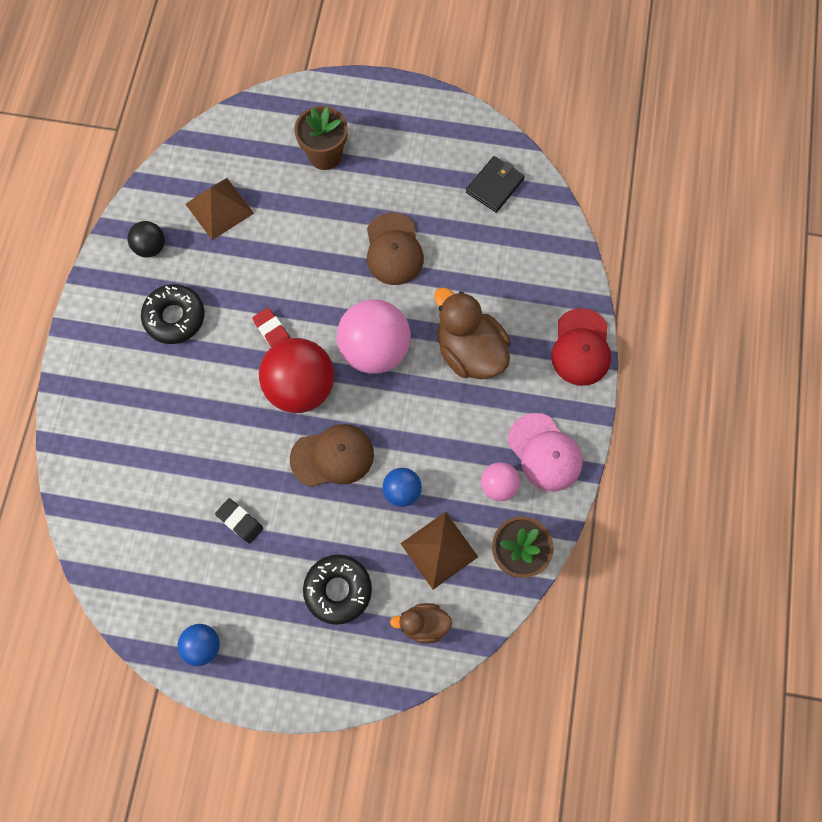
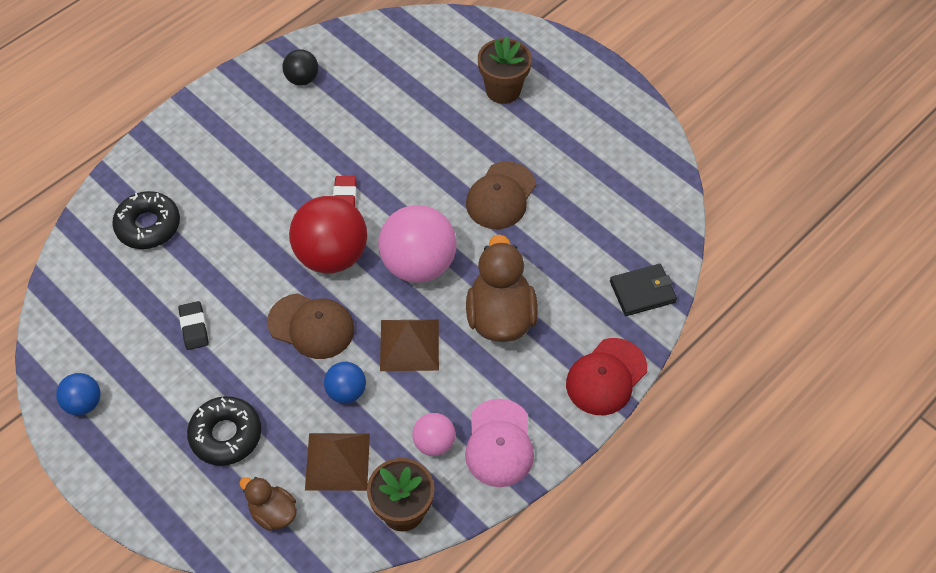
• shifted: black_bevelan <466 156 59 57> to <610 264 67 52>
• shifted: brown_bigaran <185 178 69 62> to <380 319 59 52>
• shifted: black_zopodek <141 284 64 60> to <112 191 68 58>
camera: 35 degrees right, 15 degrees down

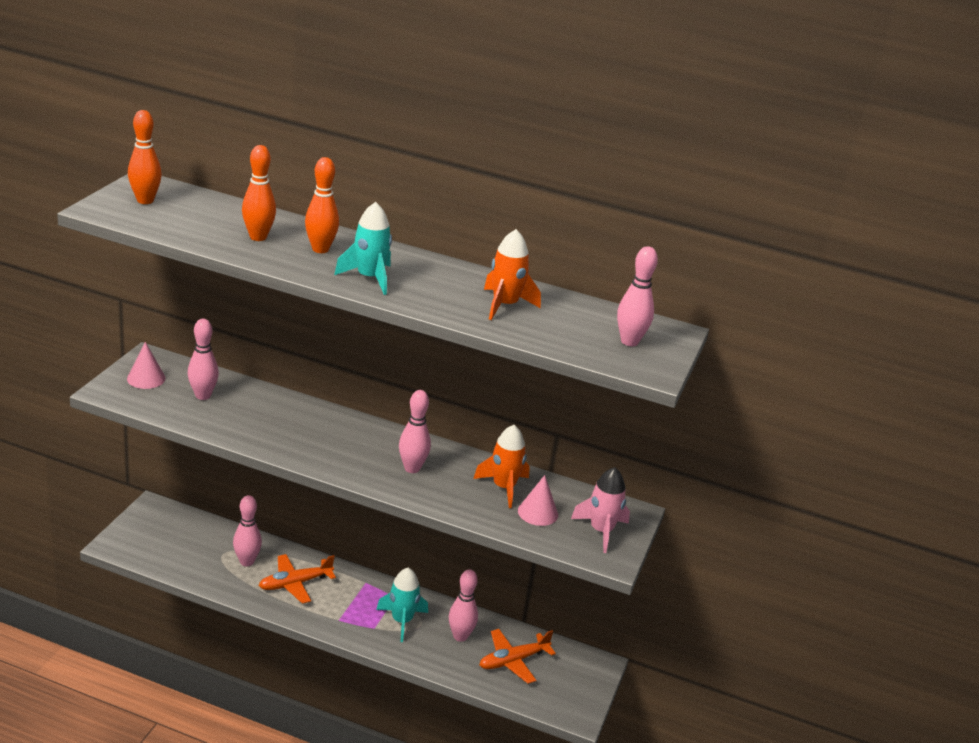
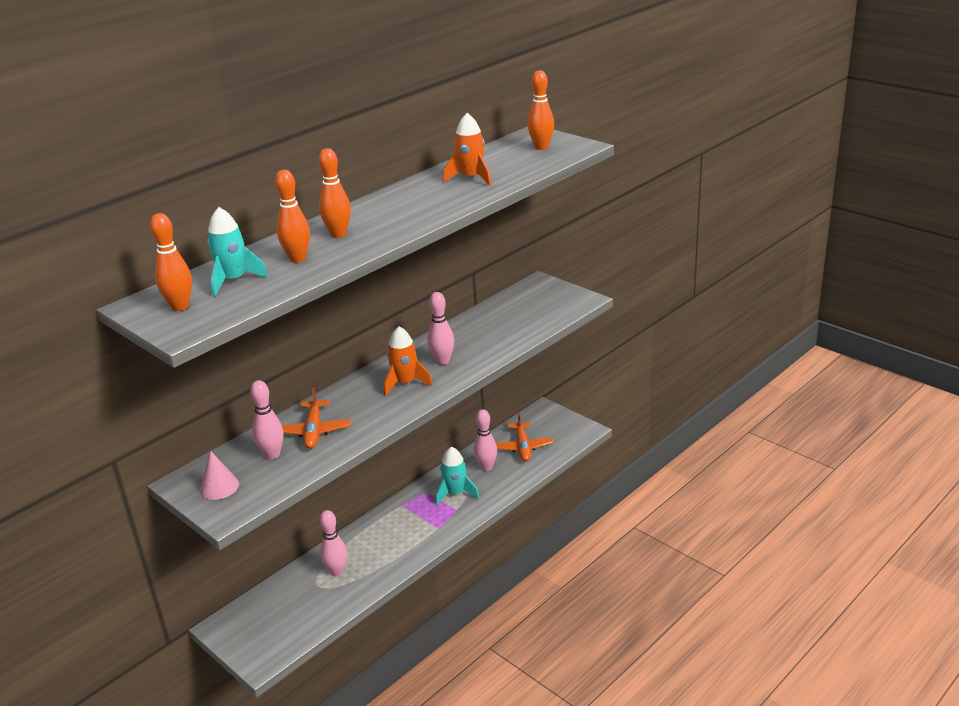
• shifted: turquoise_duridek <334 202 58 93> to <207 207 61 90>
• repainted: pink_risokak <617 246 41 100> to orange_risokak <528 70 26 80>
• shifted: orange_duridek <473 425 57 83> to <384 326 49 70>
• gone: pink_duridek <571 467 59 86>
• gone: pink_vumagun <518 475 40 51>
• shifted: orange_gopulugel <258 554 78 50> to <282 387 69 62>
camera: 60 degrees left, 0 degrees up

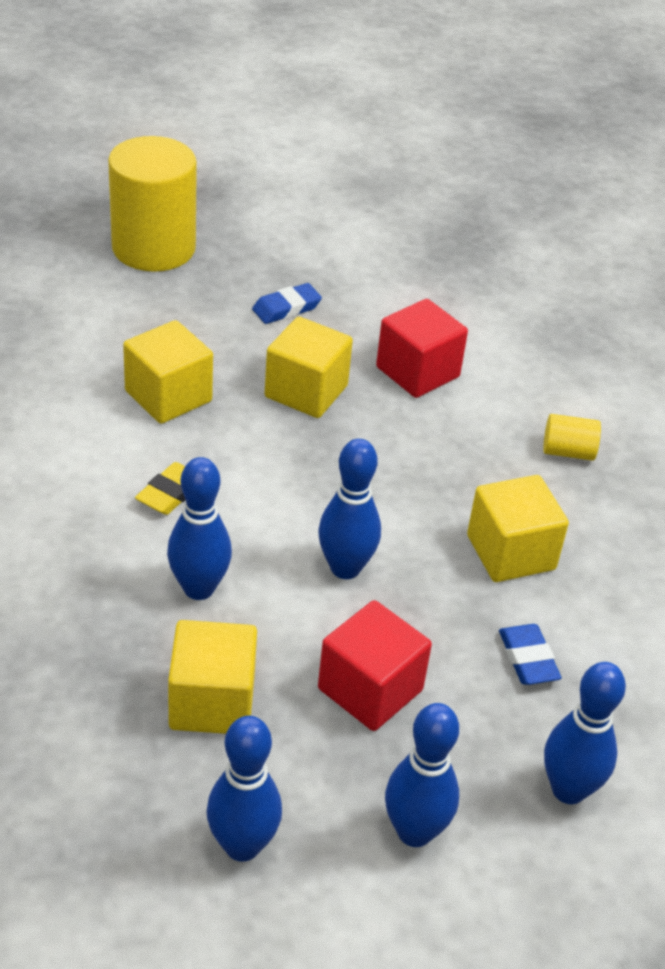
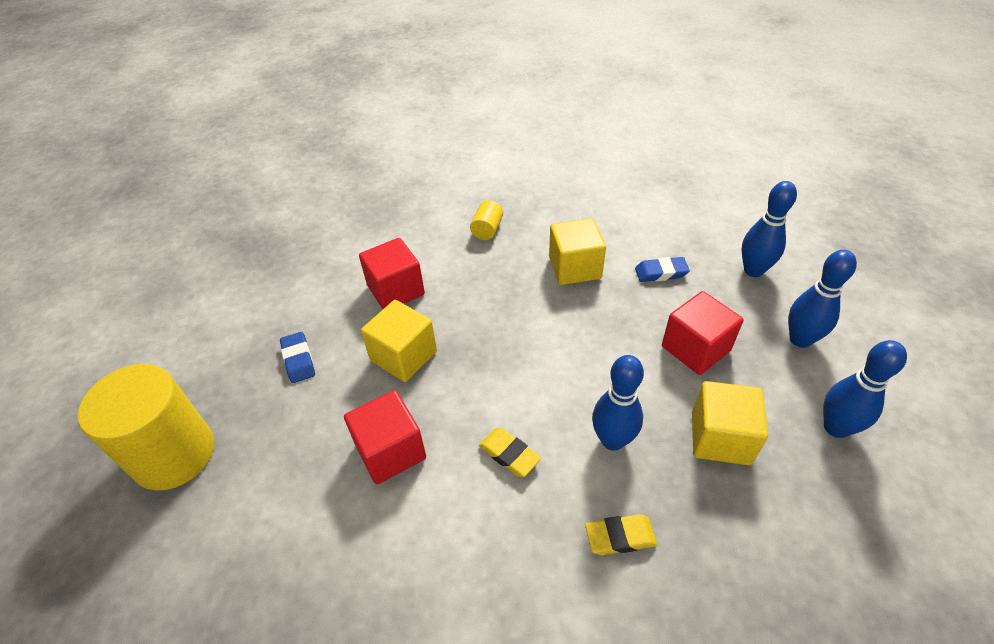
• repainted: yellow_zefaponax <123 320 90 104> to red_zefaponax <344 390 82 94>
• gone: blue_risokak <318 439 63 140>
• new: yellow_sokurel <585 514 72 41>
camera: 75 degrees left, 5 degrees up

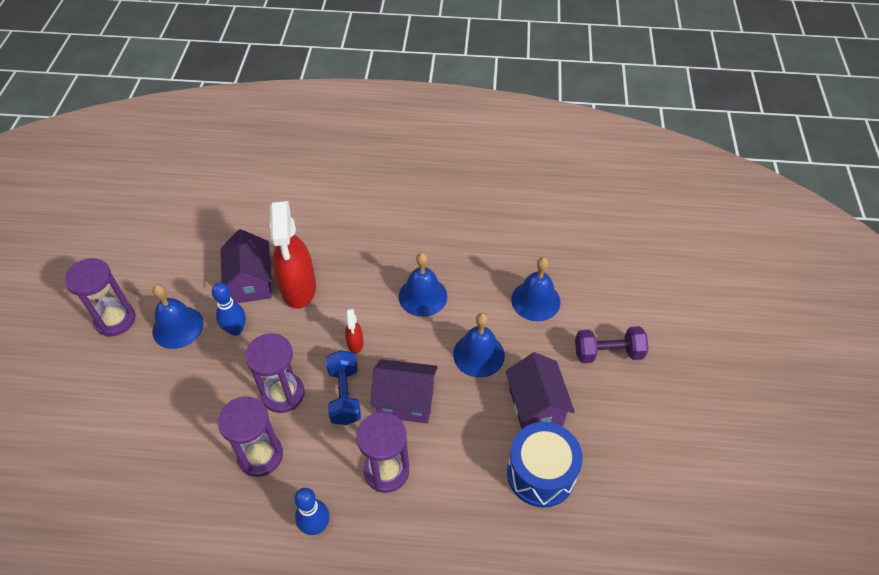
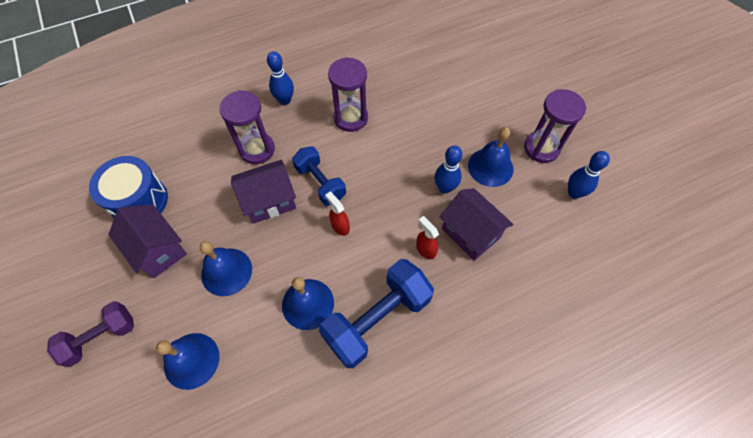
• scaled: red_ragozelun <270 201 46 108> = <416 216 23 43> x0.44
• gone: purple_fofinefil <245 333 60 80>
• new: blue_risokak <568 151 42 48>
• new: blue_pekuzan <319 259 115 109>
camera: 150 degrees right, 10 degrees up

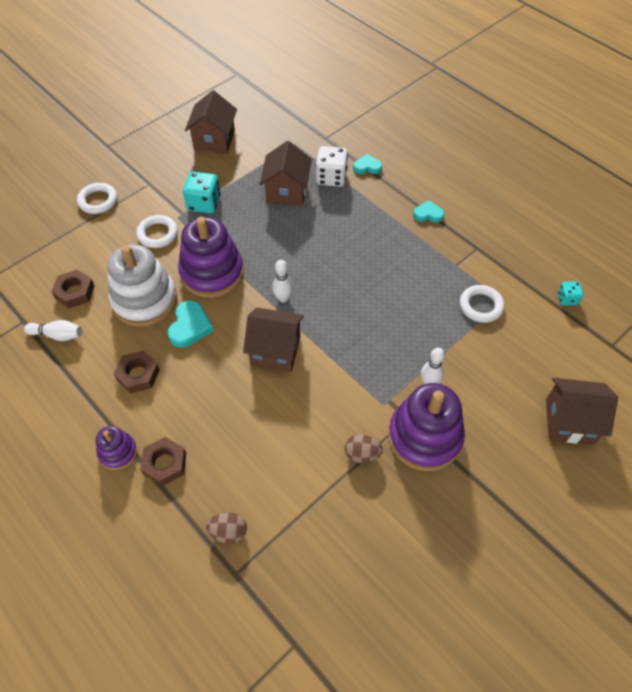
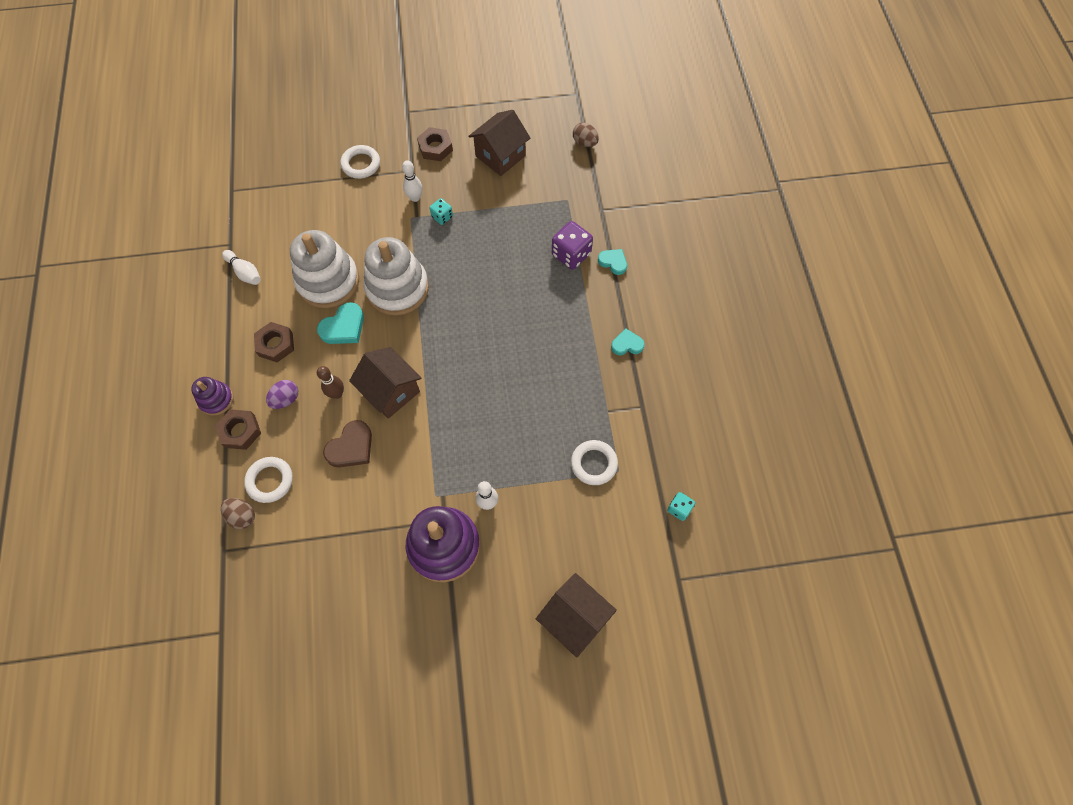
• gone: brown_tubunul <260 141 52 65>
• repainted: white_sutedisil <316 146 32 41> to purple_sutedisil <552 221 41 49>
• scaled: turquoise_sutedisil <183 172 38 42> = <430 198 23 27> x0.56
• rotated: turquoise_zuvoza <413 200 31 22> = <611 328 34 27> 45 degrees counterclockwise
• shifted: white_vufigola <136 215 42 33> to <244 457 49 46>
• repainted: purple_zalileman <178 217 66 81> to white_zalileman <363 237 66 78>
• shifted: white_risokak <272 260 21 42> to <402 160 20 42>
• shifted: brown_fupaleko <51 270 44 38> to <417 127 36 34>
• shifted: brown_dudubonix <345 434 38 29> to <573 122 26 25>
• new: brown_risokak <317 366 27 33>
• new: purple_dudubonix <266 380 32 29>
• new: brown_zuvoza <323 420 49 48>
camera: 35 degrees right, 10 degrees up

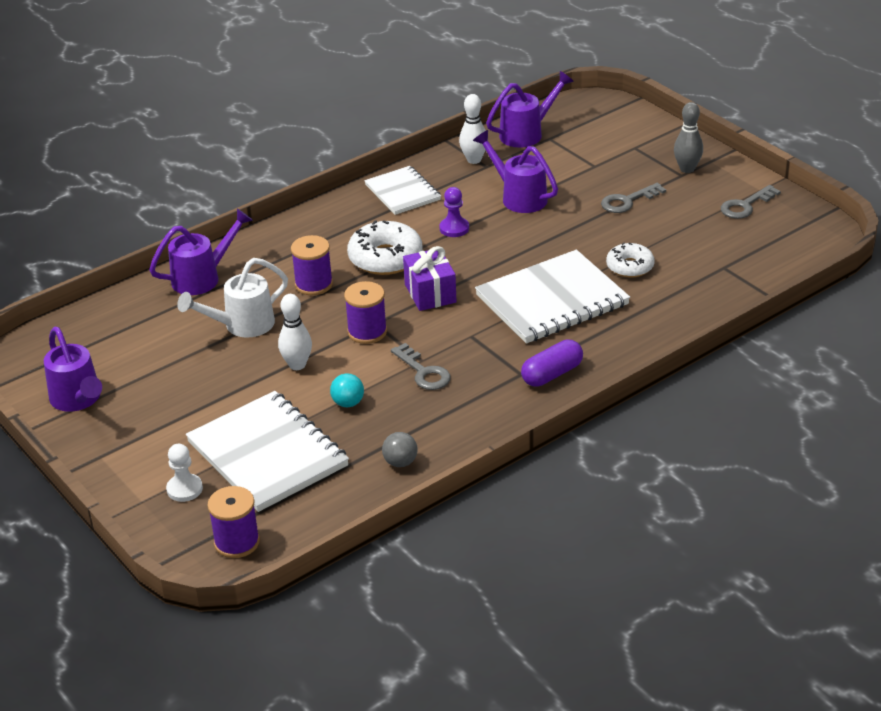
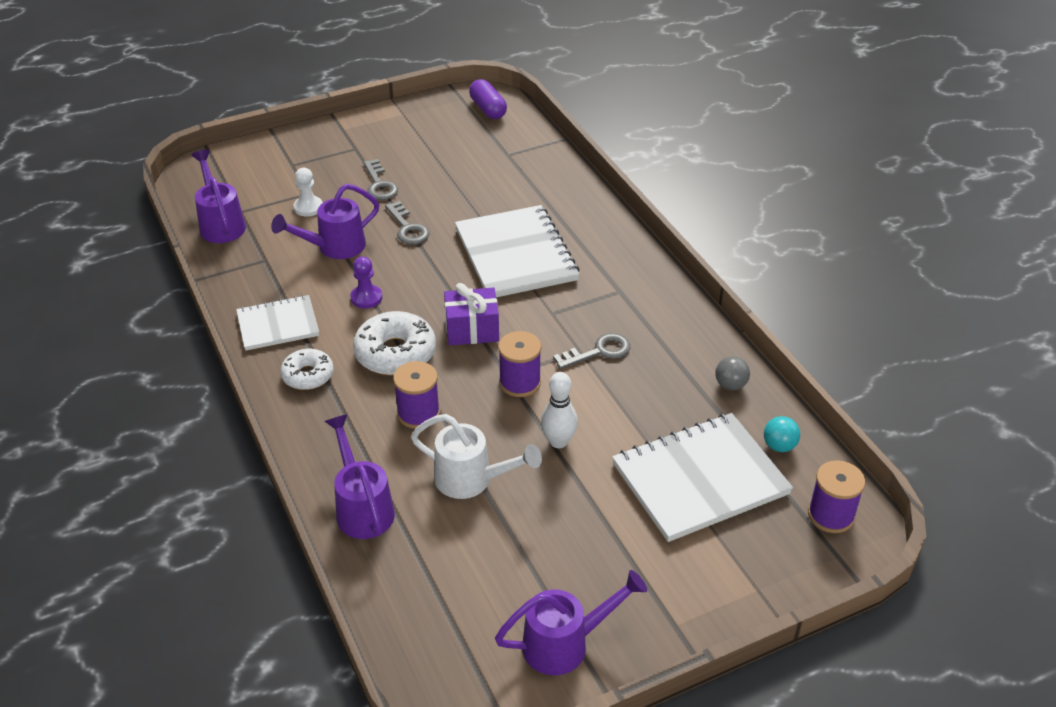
• gone: white_risokak <459 94 27 70>
• gone: grey_risokak <674 102 29 71>
• shifted: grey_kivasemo <721 185 60 34> to <385 201 44 43>
• shifted: white_zopodek <606 242 49 35> to <280 349 54 41>
• rotated: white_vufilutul <177 258 111 80> = <411 414 131 85> 45 degrees counterclockwise
• shifted: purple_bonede <521 339 62 48> to <469 79 38 40>
• shifted: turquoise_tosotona <330 373 34 34> to <764 416 36 36>
• shifted: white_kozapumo <166 444 37 58> to <294 168 29 49>
camera: 80 degrees left, 5 degrees up

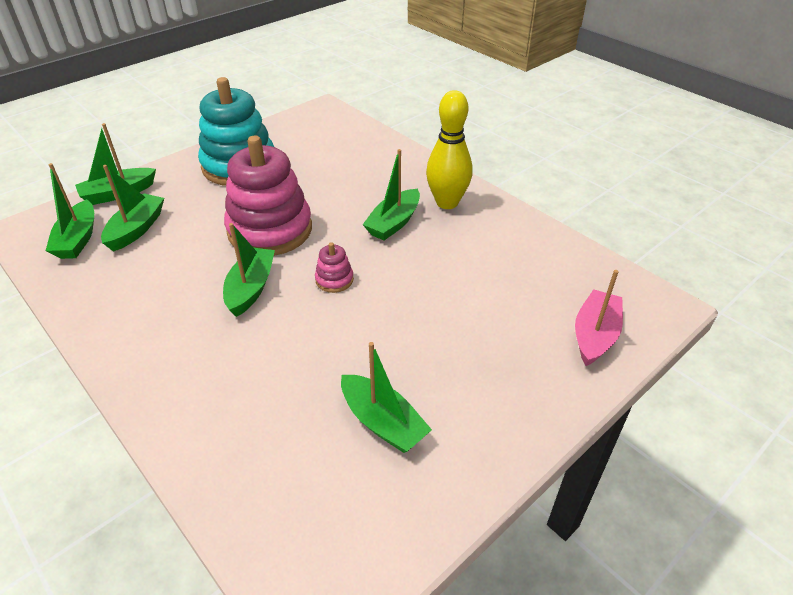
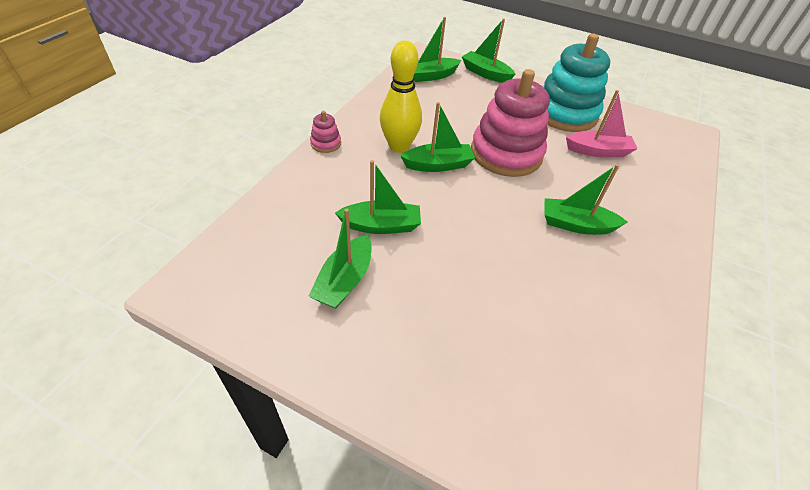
• shifted: yellow_risokak <426 90 47 119> to <380 41 42 112>
• shifted: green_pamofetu <101 165 63 87> to <335 160 86 74>
• shifted: pink_zalileman <315 242 39 51> to <310 111 31 42>
• shifted: pink_pamofetu <575 270 48 96> to <566 90 72 67>
camera: 65 degrees right, 5 degrees up

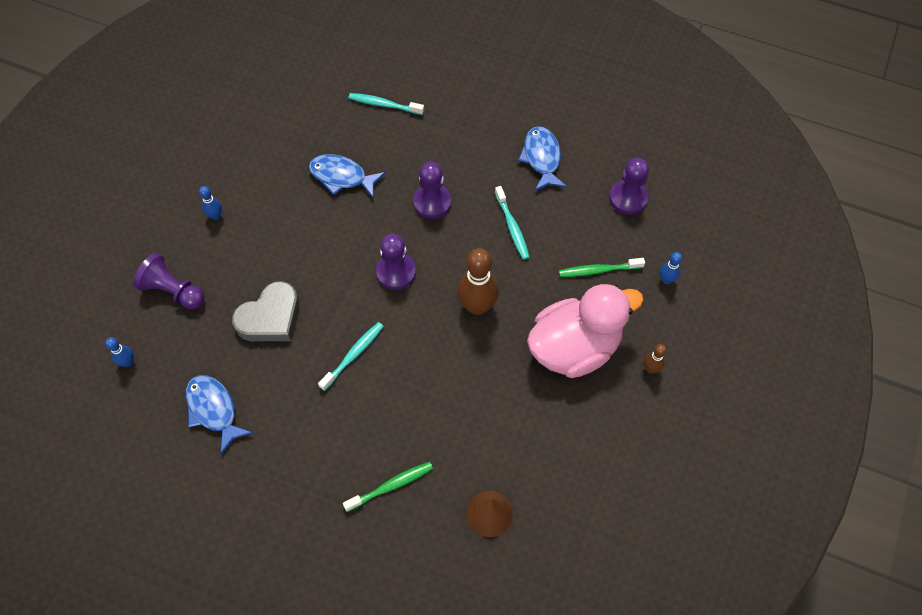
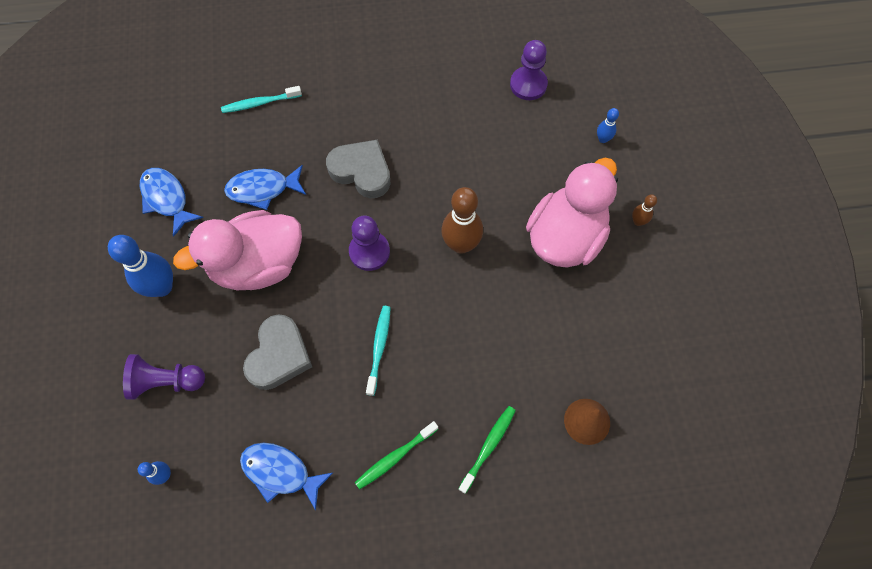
• shifted: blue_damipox <518 126 49 65> to <140 168 63 69>
• swapped: purple_kozapumo <413 162 38 57> to grey_zuvoza <326 139 65 59>
• scaled: blue_risokak <199 186 23 34> = <108 235 65 62> x2.04
• gone: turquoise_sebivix <495 186 35 74>
• shifted: green_sebivix <559 258 86 19> to <355 421 83 68>
• new: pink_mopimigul <173 210 129 80>
camera: 30 degrees left, 5 degrees up

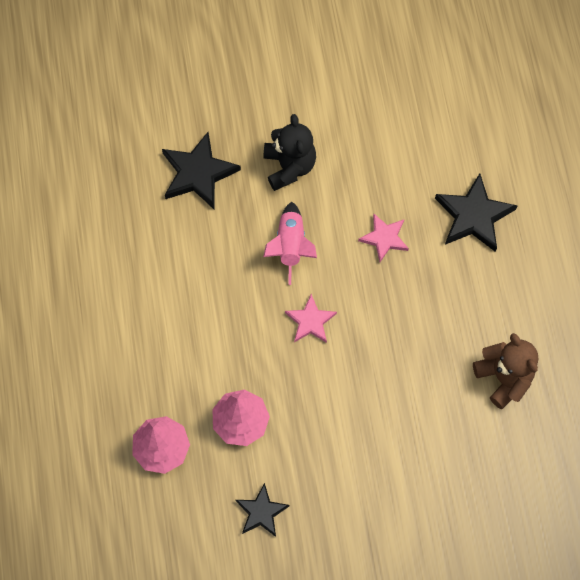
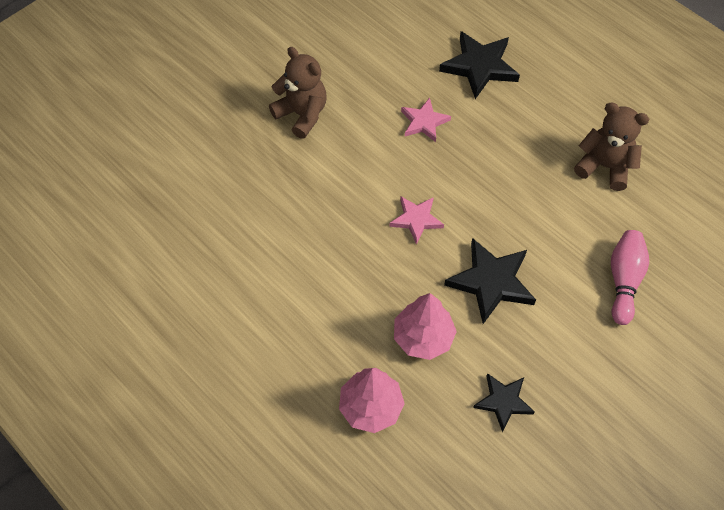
• repainted: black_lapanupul <264 114 52 77> to brown_lapanupul <269 47 58 92>
• shifted: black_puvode <162 132 79 77> to <444 238 92 86>
• gone: pink_duridek <263 202 54 83>
• new: pink_risokak <611 230 38 95>
camera: 35 degrees left, 10 degrees down

